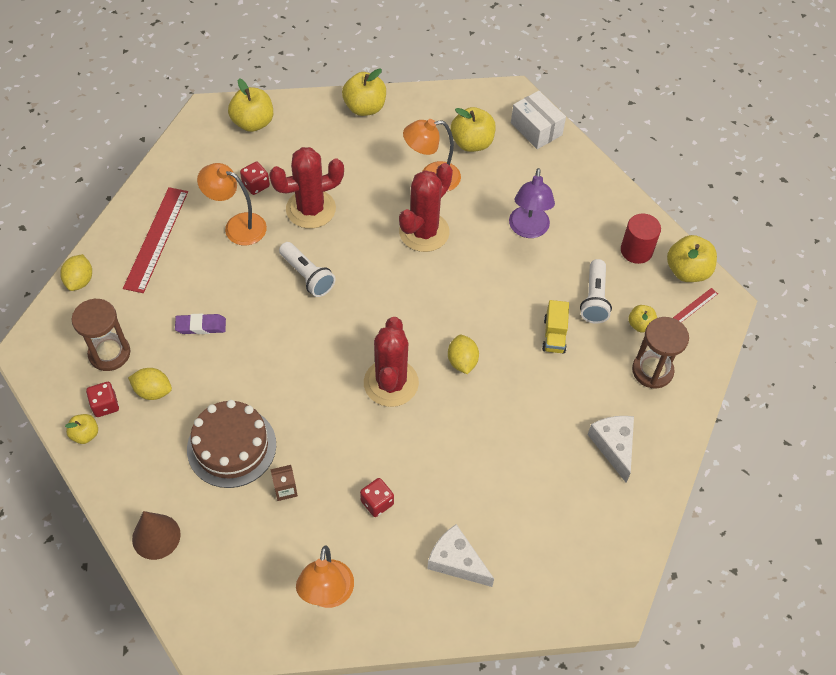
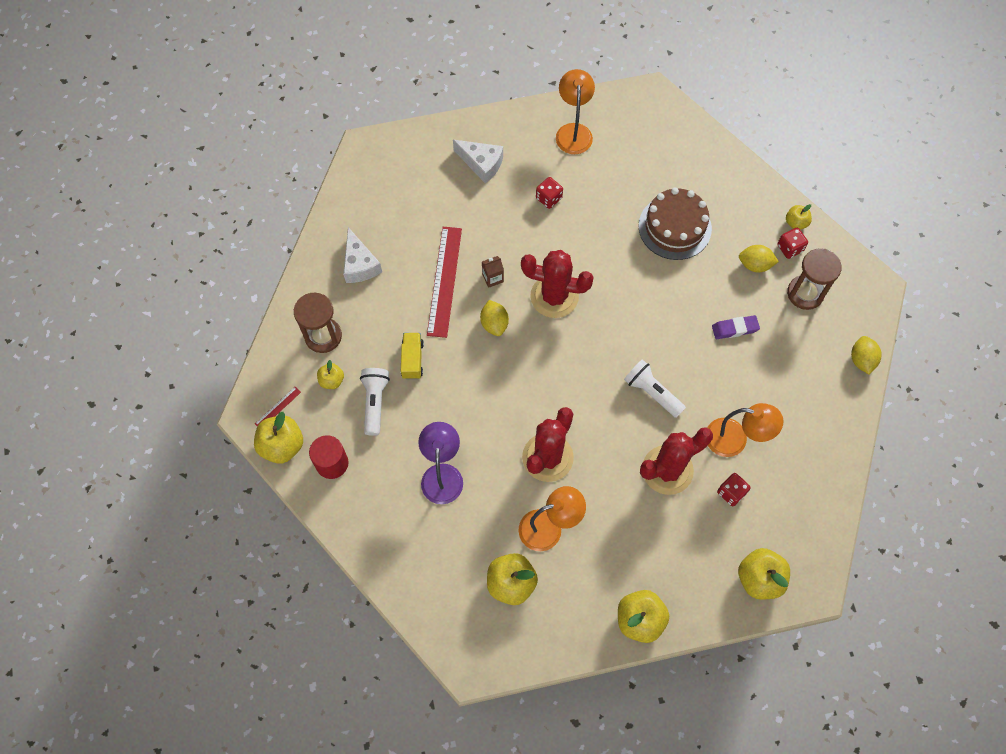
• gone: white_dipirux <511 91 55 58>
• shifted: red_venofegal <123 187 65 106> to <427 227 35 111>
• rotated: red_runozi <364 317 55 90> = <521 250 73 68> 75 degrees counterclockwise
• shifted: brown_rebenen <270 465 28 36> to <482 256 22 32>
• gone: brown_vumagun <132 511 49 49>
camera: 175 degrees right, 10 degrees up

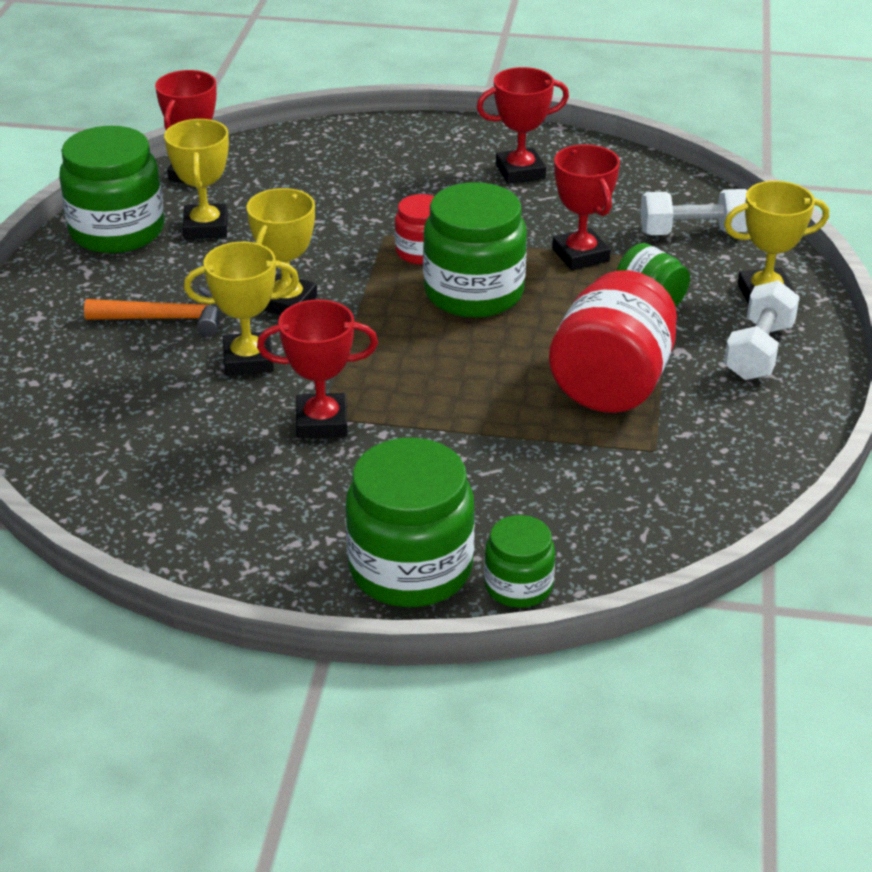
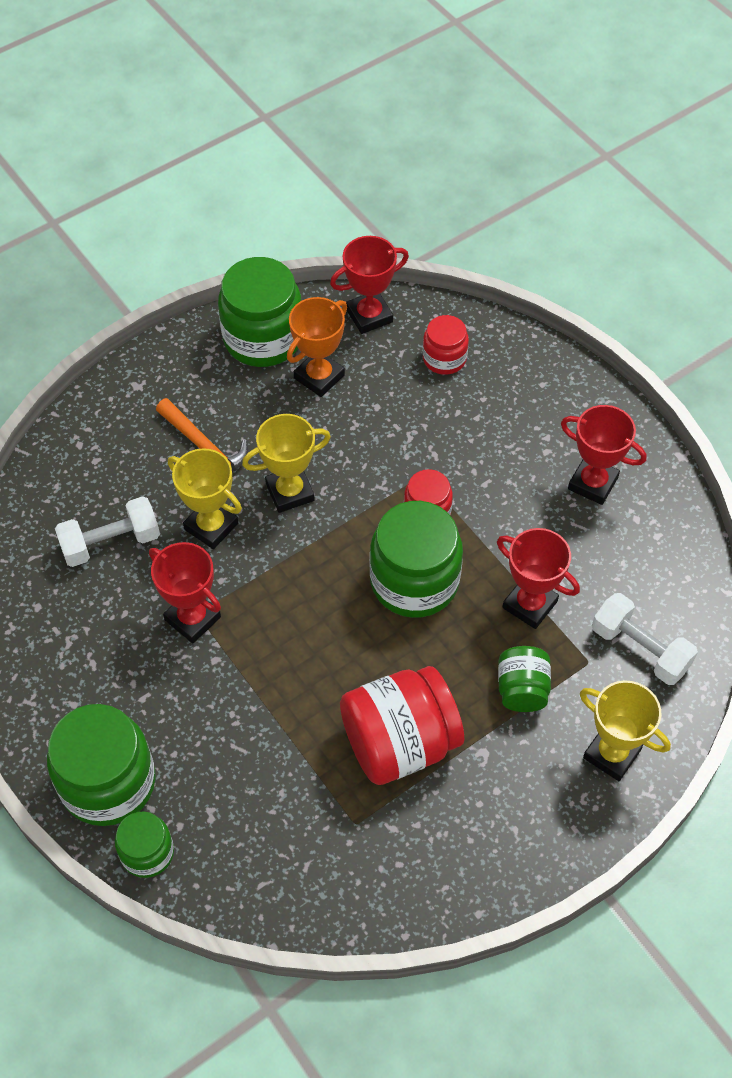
• repainted: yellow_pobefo <164 119 65 120> to orange_pobefo <287 297 60 100>
• rotated: red_pobefo <552 144 68 126> = <497 528 83 101> 75 degrees counterclockwise
• shifted: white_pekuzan <724 280 76 100> to <55 496 105 71>
• new: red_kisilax <423 315 46 60>
camera: 45 degrees right, 20 degrees up

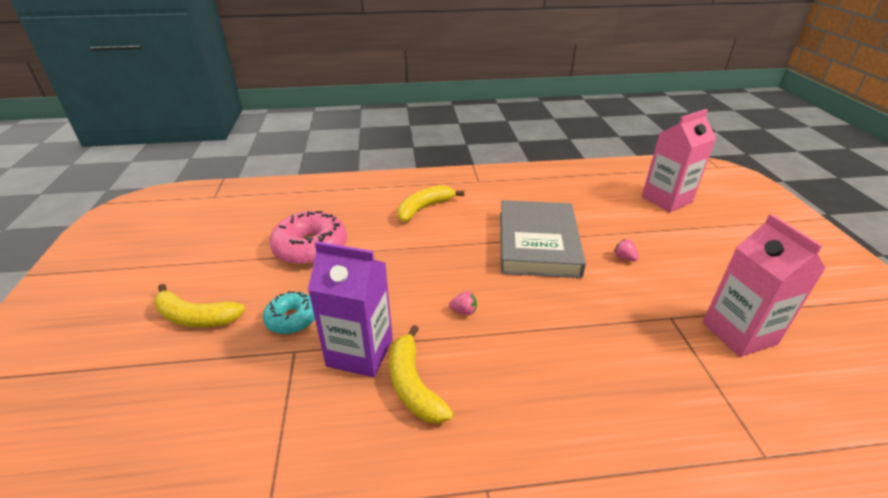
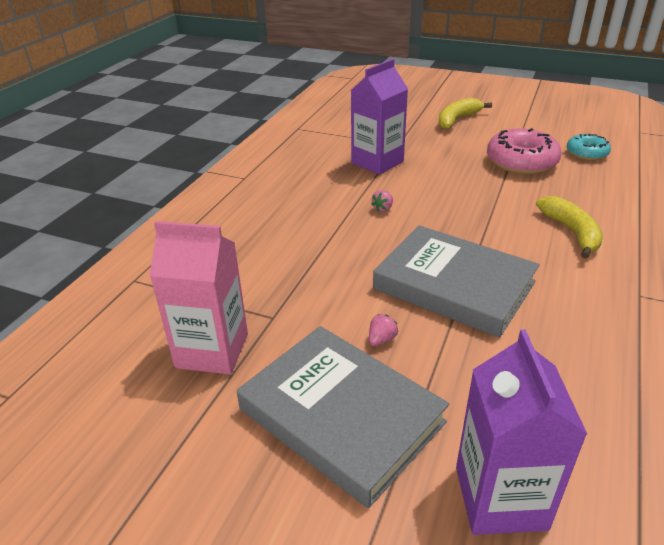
• repainted: pink_rebenen <642 109 74 103> to purple_rebenen <456 330 131 205>
• rotated: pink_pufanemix <614 239 25 22> = <369 314 29 32> 45 degrees counterclockwise
• shifted: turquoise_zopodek <263 291 52 43> to <567 134 44 27>
• gone: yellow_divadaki <389 325 64 99>
• new: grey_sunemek <237 326 212 182>
camera: 120 degrees right, 0 degrees up

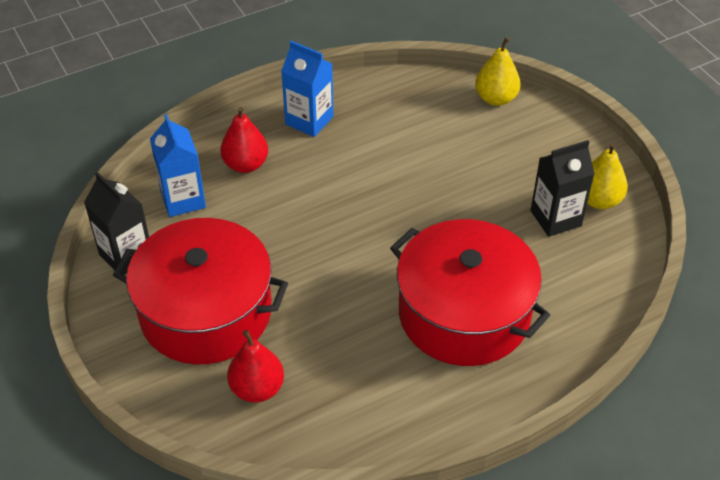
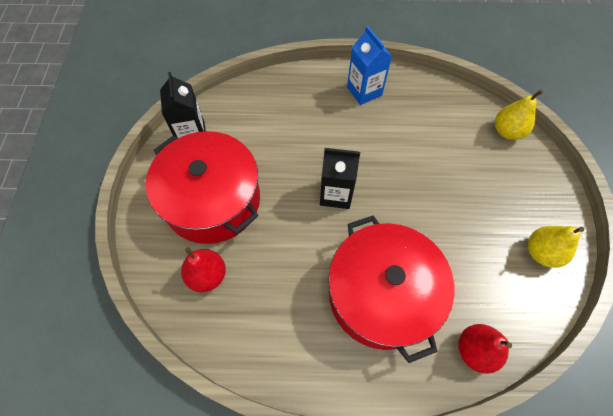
• shifted: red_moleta <220 107 48 66> to <458 324 54 50>
• gone: blue_rebenen <150 114 56 103>
• shifted: black_rebenen <531 140 64 97> to <320 148 40 61>
camera: 30 degrees right, 15 degrees up

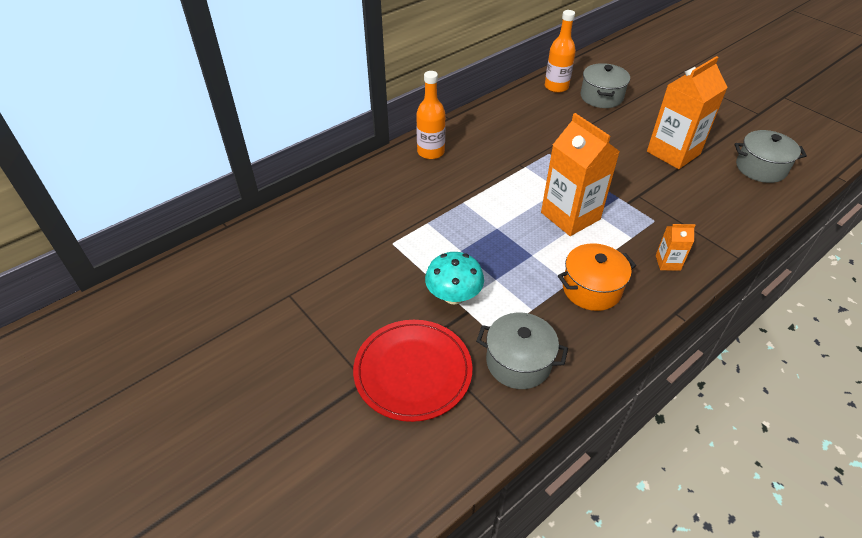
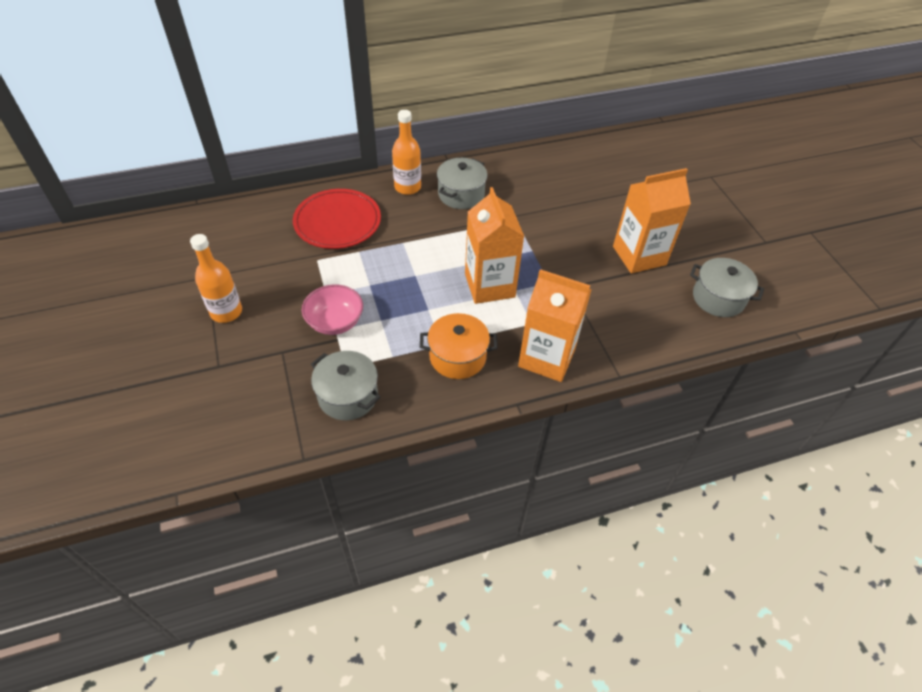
• shifted: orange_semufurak <545 10 31 83> to <190 234 52 89>
• shifted: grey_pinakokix <581 63 49 45> to <437 158 51 51>
• scaled: orange_rebenen <656 224 39 47> = <518 269 73 113> x2.20
• swapped: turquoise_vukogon <425 252 59 53> to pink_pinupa <302 285 61 50>
• shifted: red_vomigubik <353 320 119 102> to <293 189 88 60>
camera: 20 degrees right, 5 degrees up

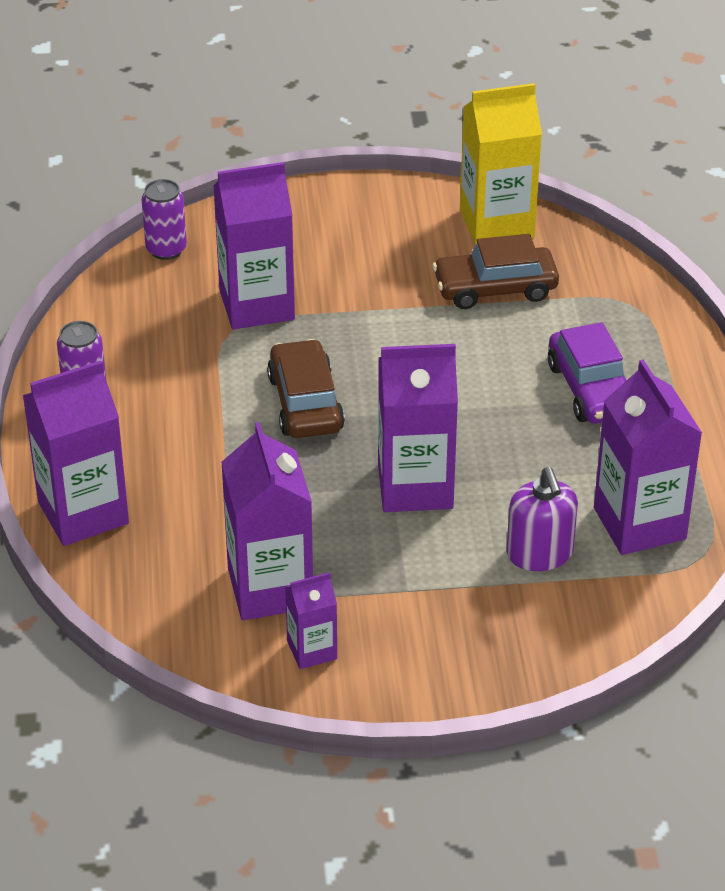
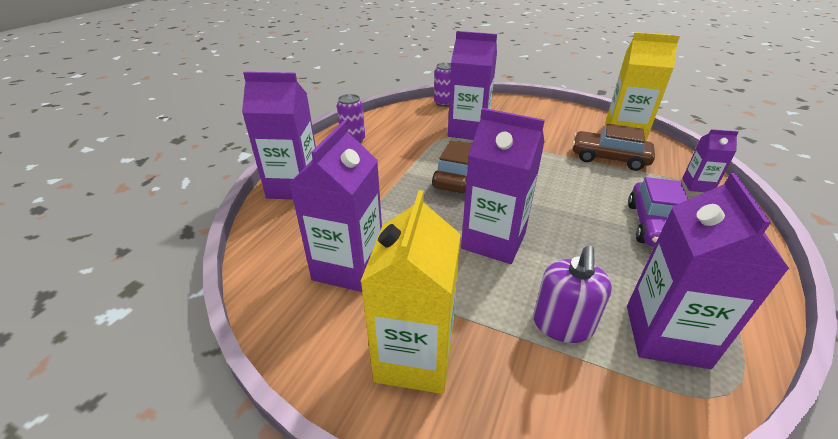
• shifted: purple_rebenen <285 572 52 97> to <682 129 56 63>
• new: yellow_rebenen <360 190 101 204>
camera: 30 degrees right, 5 degrees down

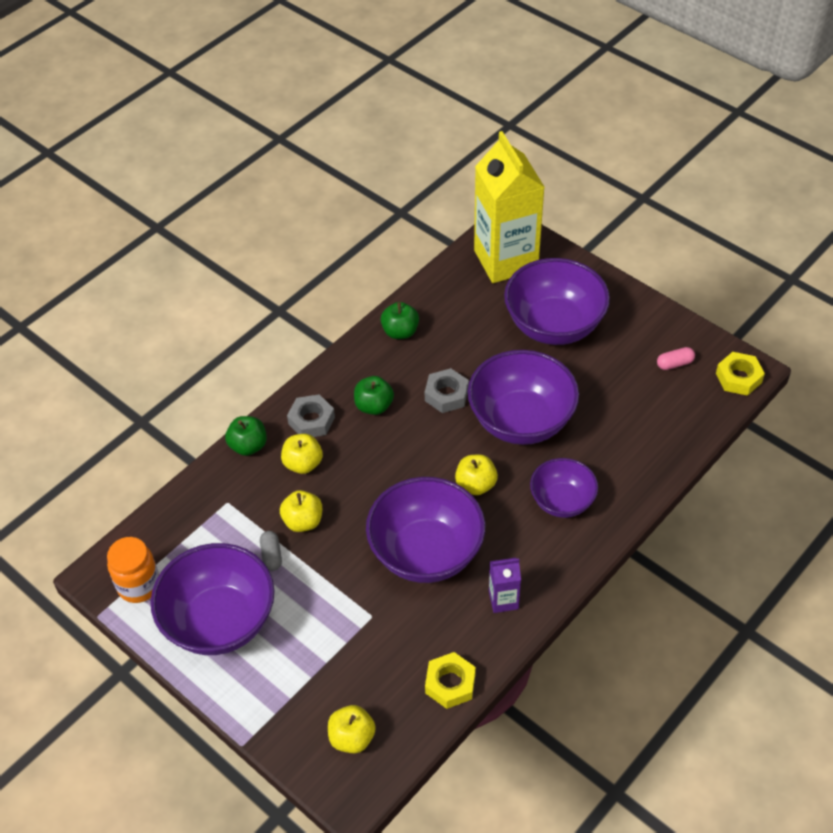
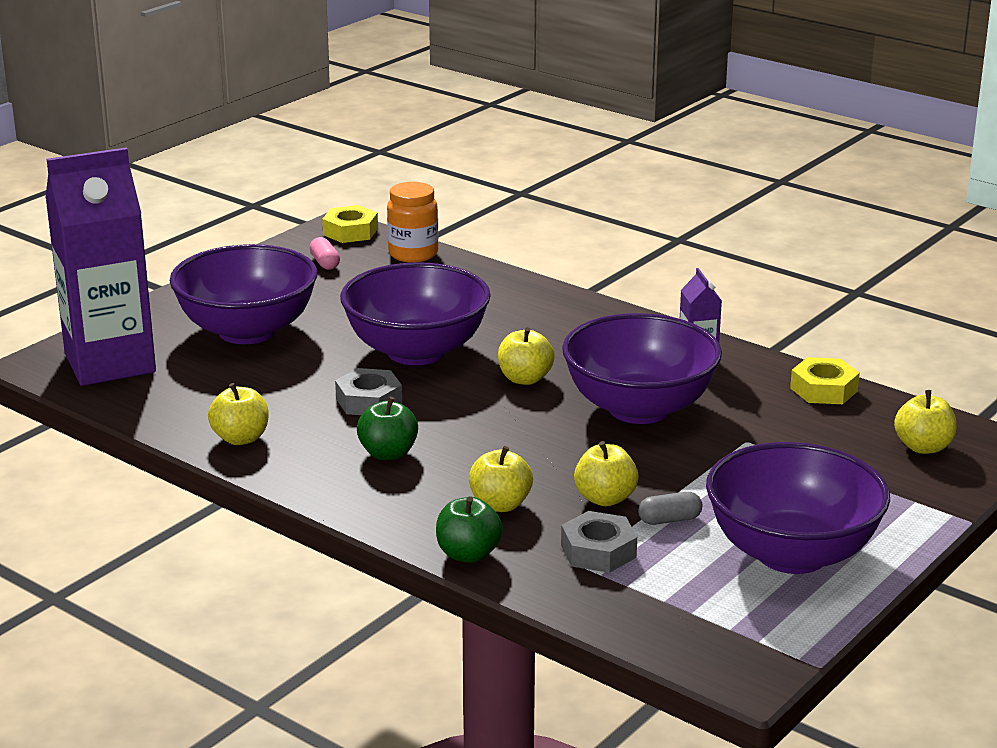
• repainted: yellow_rebenen <474 131 71 152> to purple_rebenen <45 147 111 239>
• repainted: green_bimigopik <381 302 38 37> to yellow_bimigopik <208 383 60 62>
• shifted: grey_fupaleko <287 394 48 43> to <561 511 76 62>
• gone: purple_pinupa <530 458 68 60>
• shifted: orange_kisilax <107 537 52 66> to <387 182 51 81>
camera: 95 degrees left, 25 degrees down

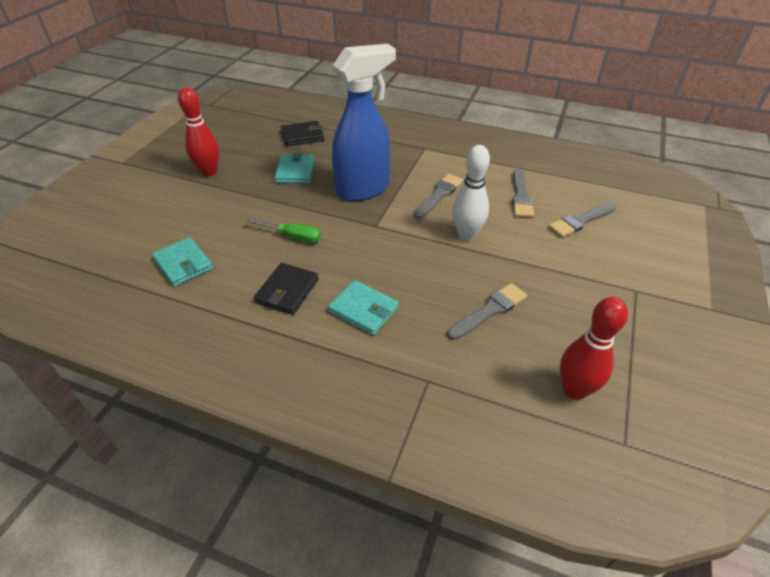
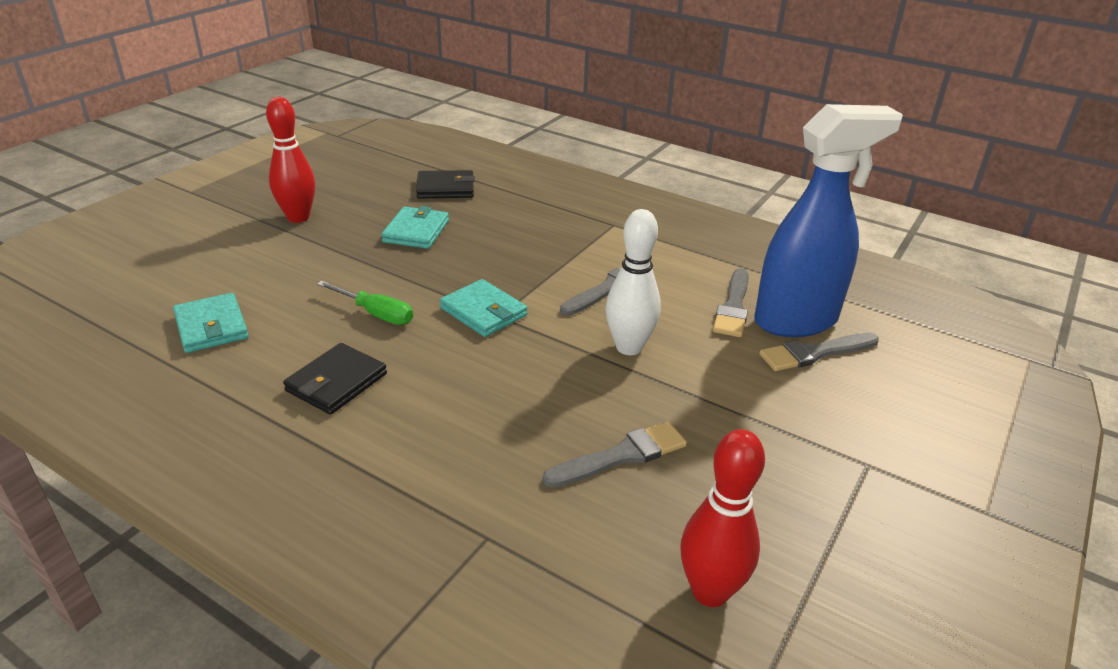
• shifted: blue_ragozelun <332 44 64 157> to <754 104 149 233>
• shifted: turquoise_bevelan <328 280 71 55> to <440 279 87 58>
camera: 10 degrees right, 10 degrees down

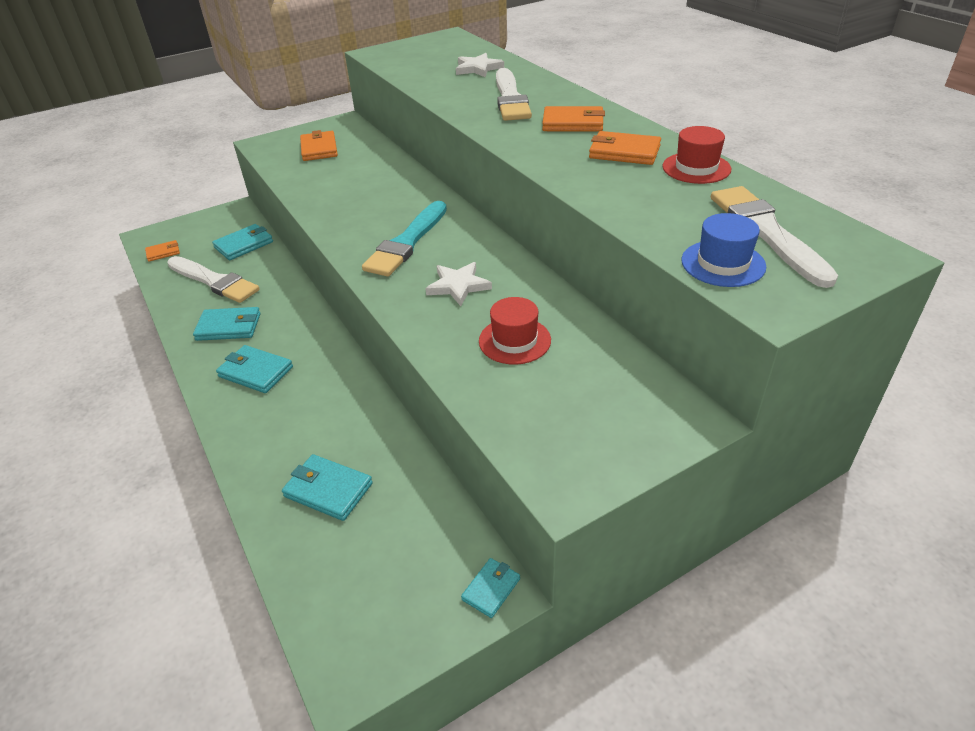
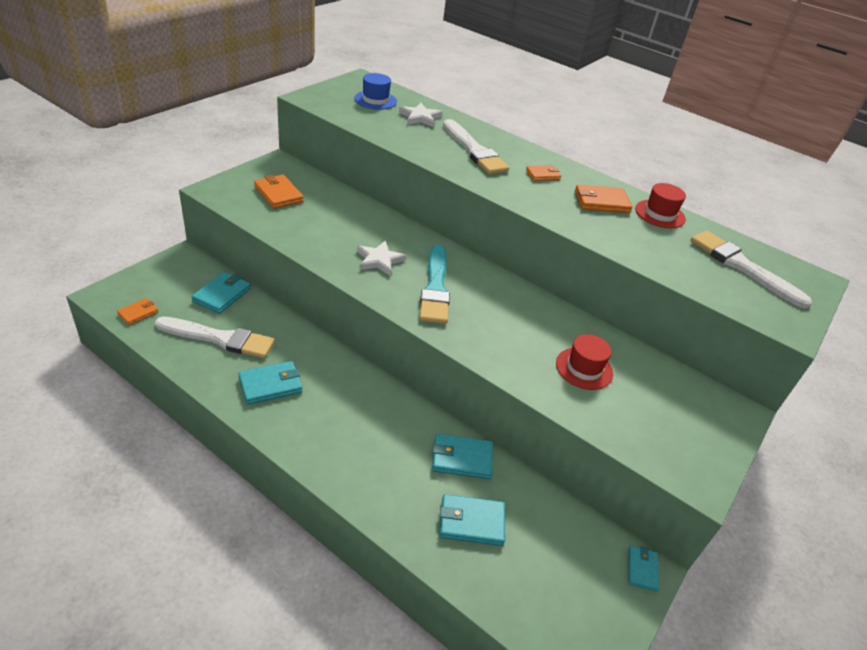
• scaled: orange_bevelan <542 106 63 26> = <526 165 35 16> x0.62
• shifted: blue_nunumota <681 213 85 74> to <354 73 43 37>
• shifted: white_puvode <425 262 67 44> to <357 240 50 36>
• shifted: turquoise_bevelan <216 345 77 48> to <432 434 61 45>
camera: 30 degrees left, 0 degrees up

